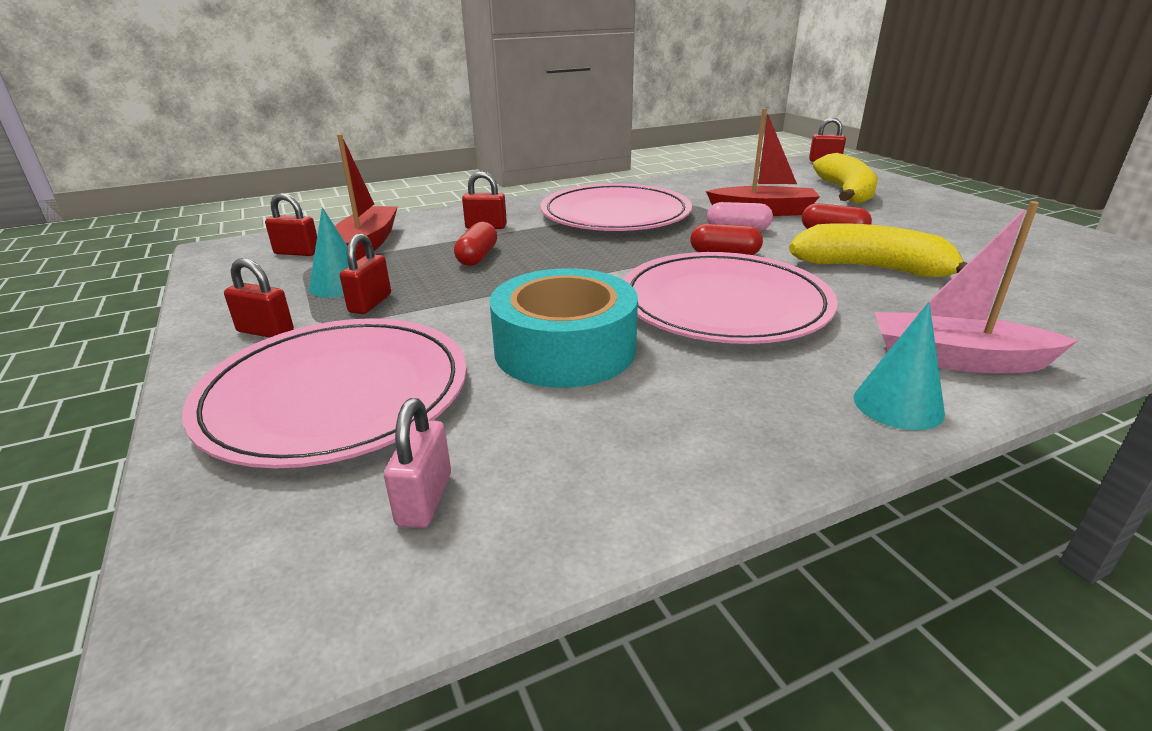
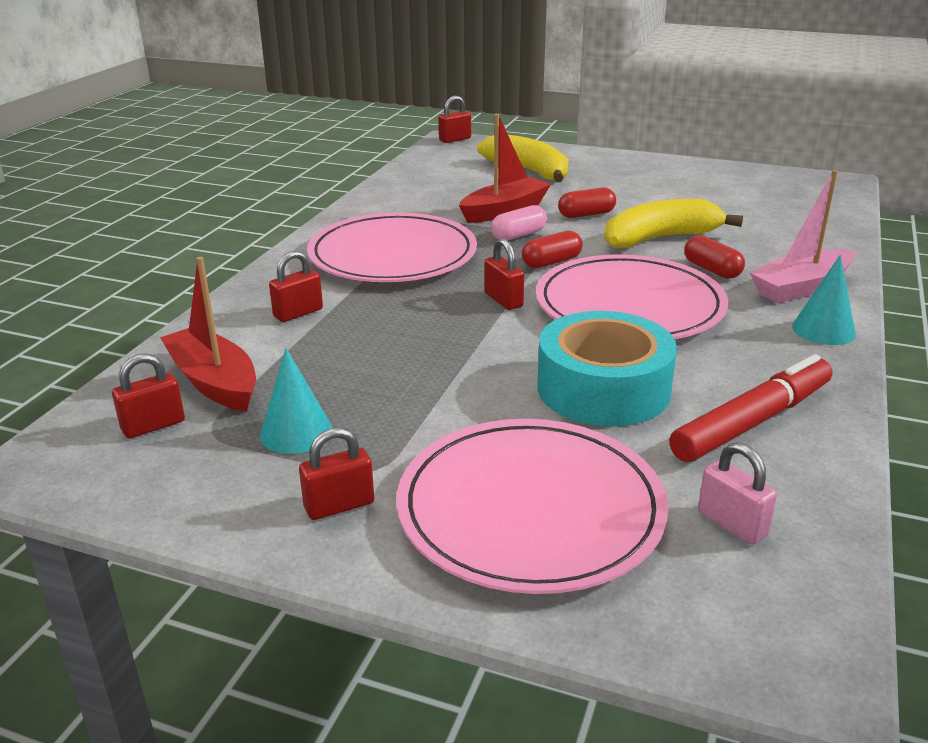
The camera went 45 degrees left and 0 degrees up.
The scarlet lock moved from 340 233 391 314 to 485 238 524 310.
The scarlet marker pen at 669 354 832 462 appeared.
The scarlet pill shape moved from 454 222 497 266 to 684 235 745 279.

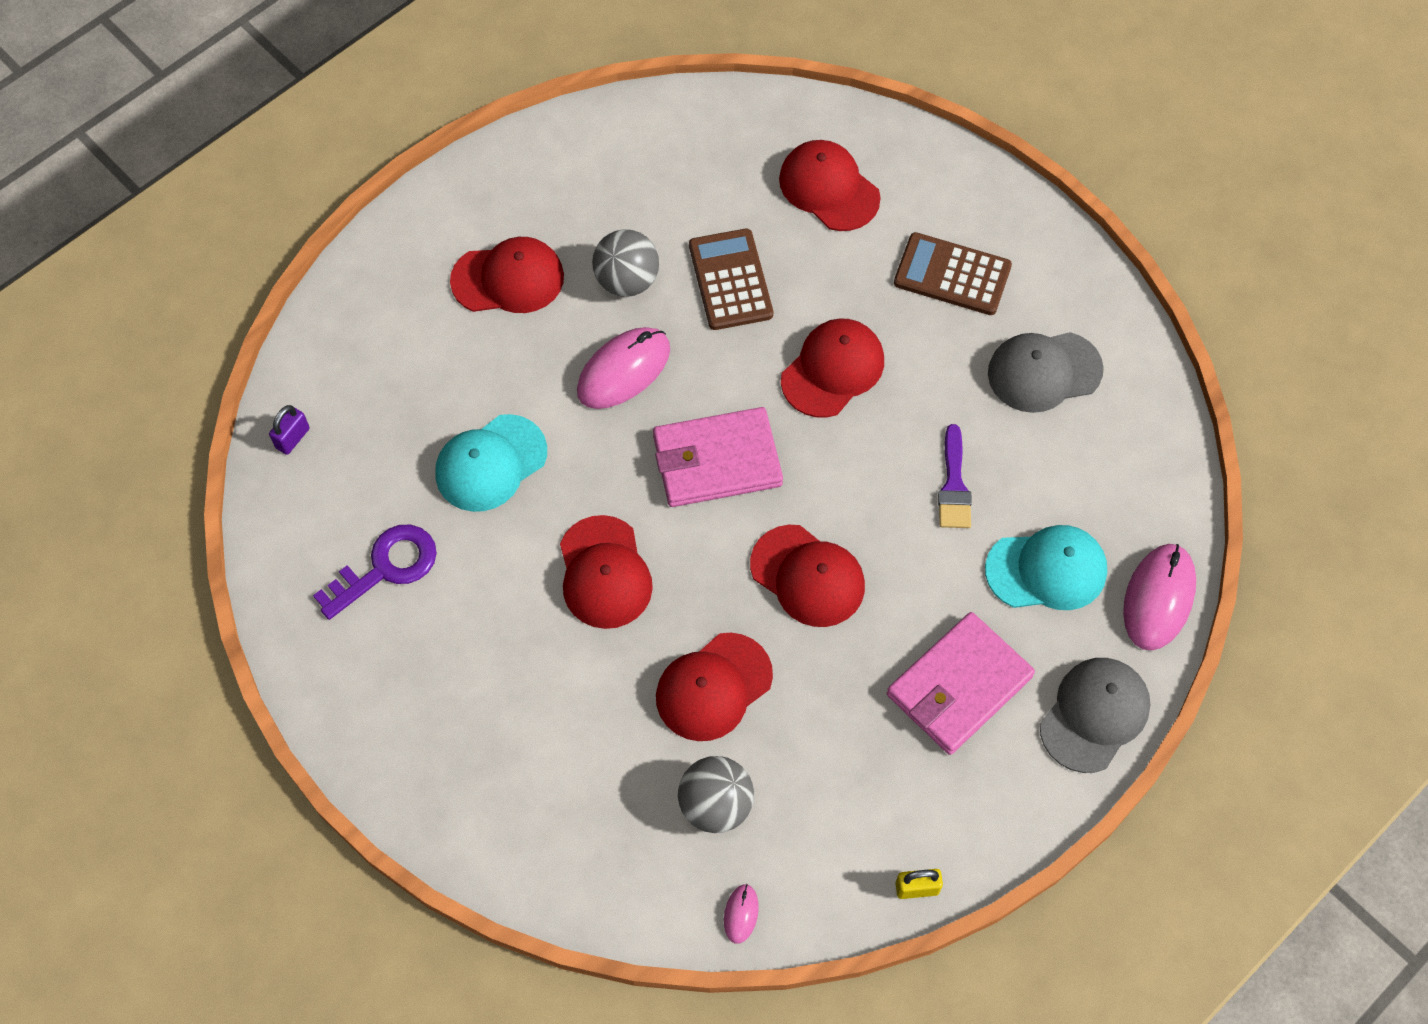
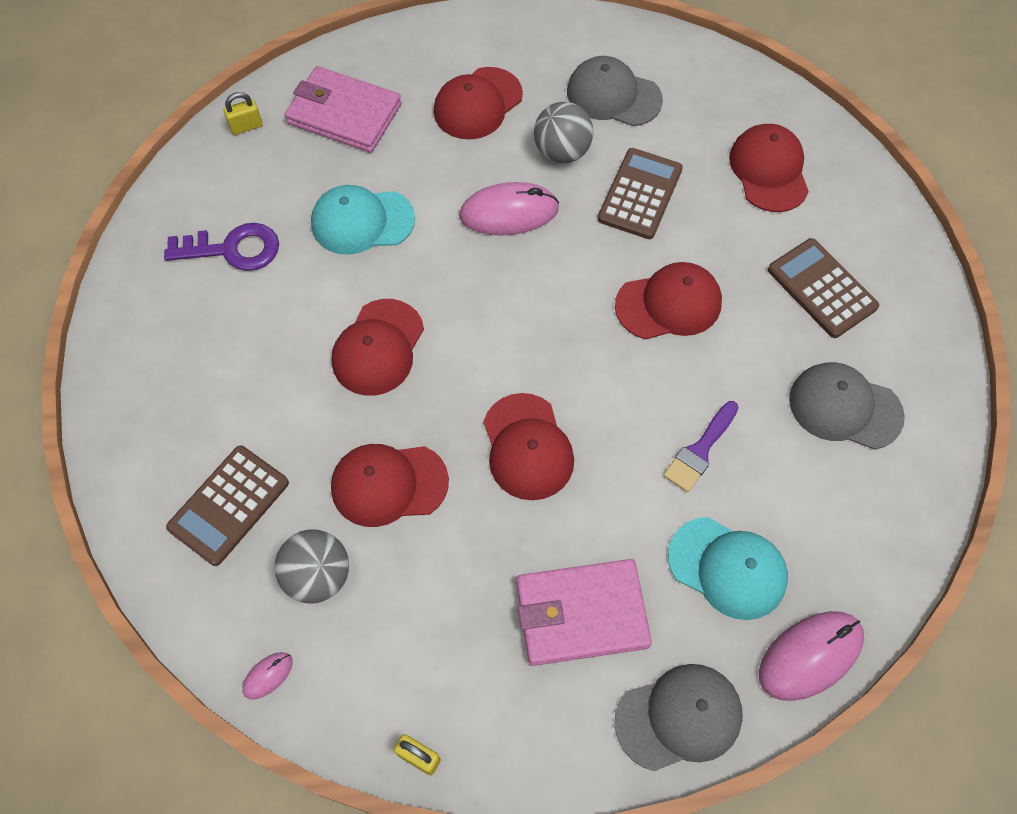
The camera went 35 degrees right and 0 degrees up.
The brown pocket calculator at 166 445 289 566 appeared.
The violet lock at 269 405 309 455 became the yellow lock at 224 92 263 135.
The rosy card wallet moved from 653 407 783 507 to 285 66 402 153.
The scarlet baseball cap at 450 237 564 313 turned 105 degrees clockwise.
The ash-grey baseball cap at 567 56 663 126 appeared.

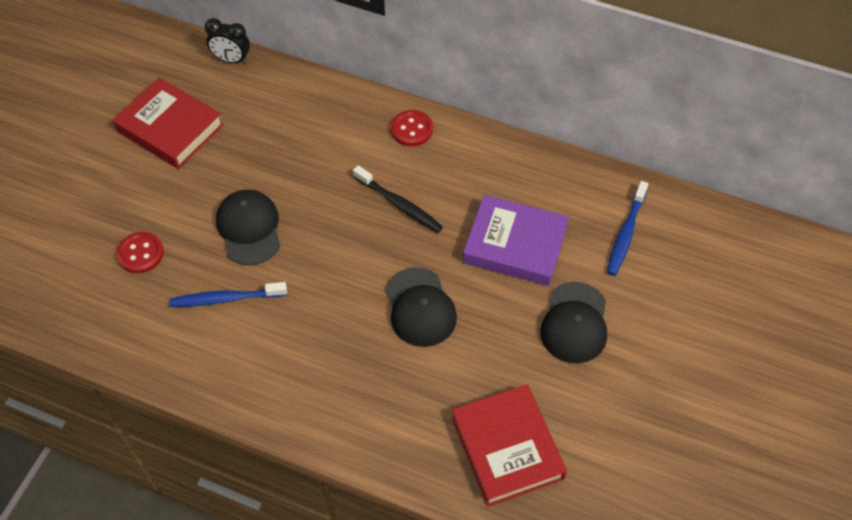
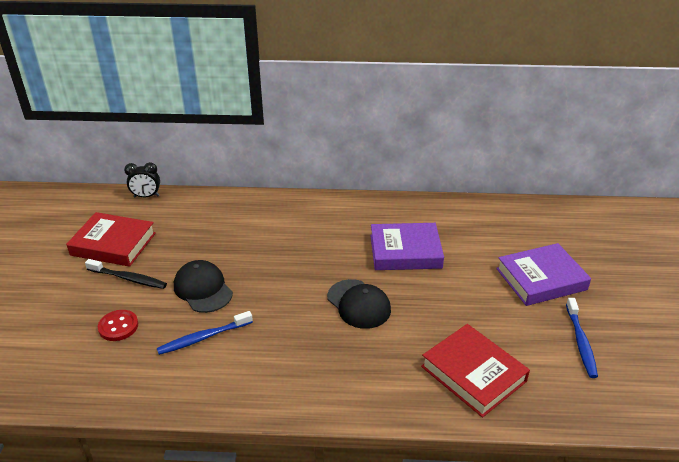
The camera went 20 degrees left and 20 degrees down.
The ebony toothbrush moved from 353 165 443 233 to 85 259 167 289.
The violet hardback at 496 243 591 306 appeared.
The royal blue toothbrush moved from 607 181 648 276 to 566 298 598 378.
The scarlet button at 391 110 433 146 disappeared.
The ebony baseball cap at 540 282 607 363 disappeared.

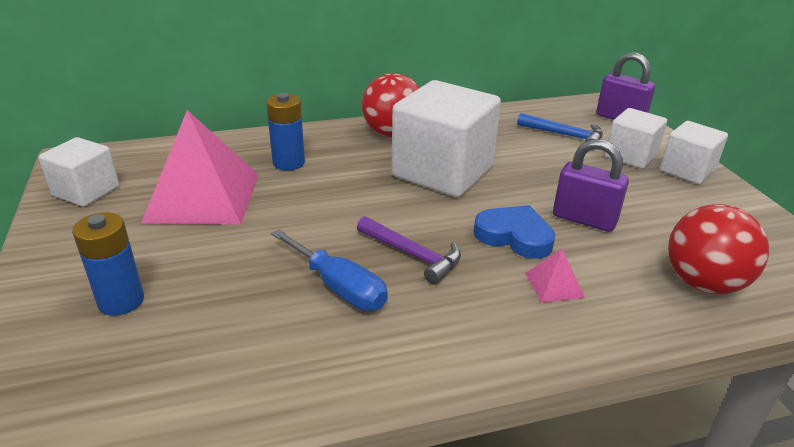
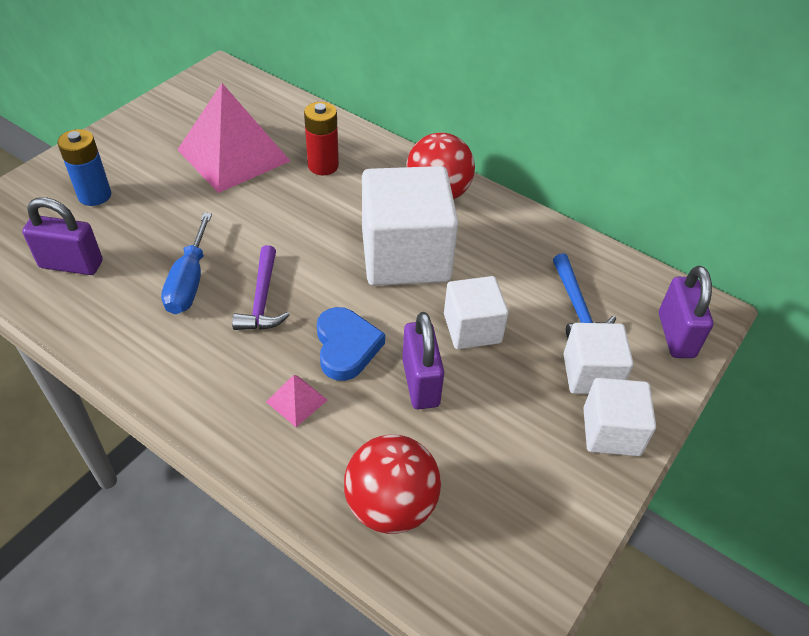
The camera went 50 degrees right and 15 degrees up.
The violet lock at 22 197 103 275 appeared.
The royal blue power cell at 266 93 305 171 became the scarlet power cell at 304 102 339 175.
The pure white block moved from 39 137 119 207 to 444 276 509 349.

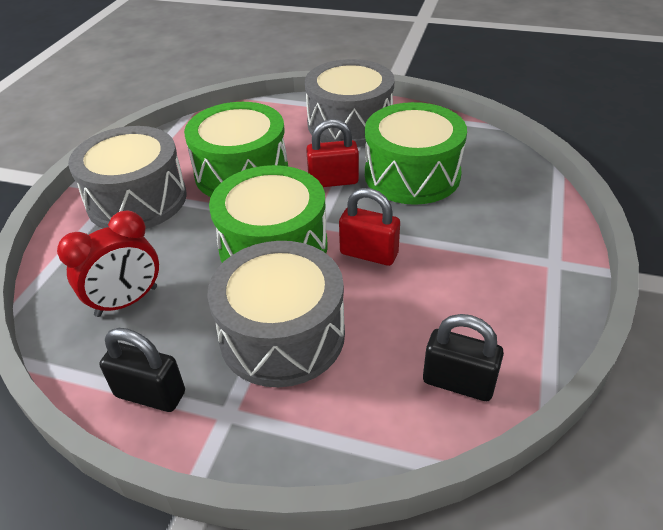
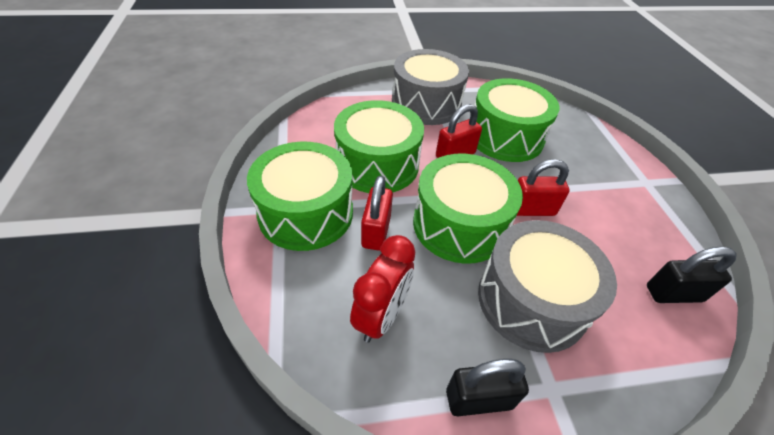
The camera went 30 degrees left and 5 degrees up.
The ash-grey toy drum at 68 126 187 229 became the leaf-green toy drum at 247 142 353 251.
The scarlet lock at 361 176 393 251 appeared.

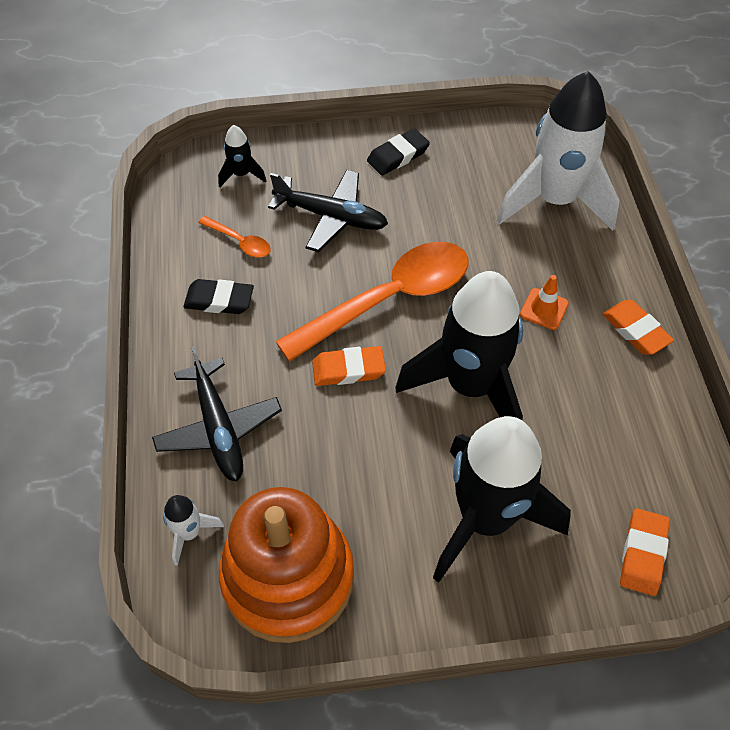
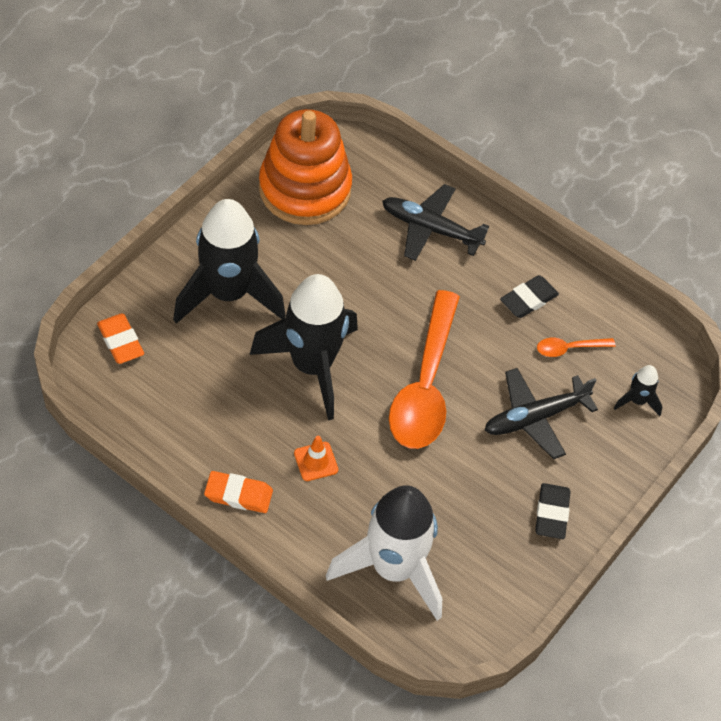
The camera went 130 degrees right and 0 degrees up.
The pure white rocket at 163 495 224 566 disappeared.
The orange gum eraser at 312 346 386 386 disappeared.

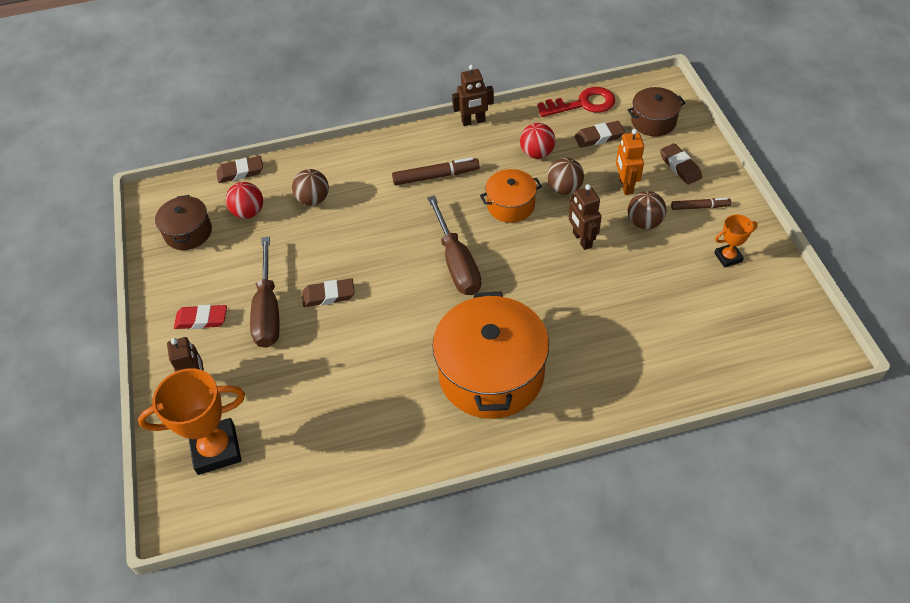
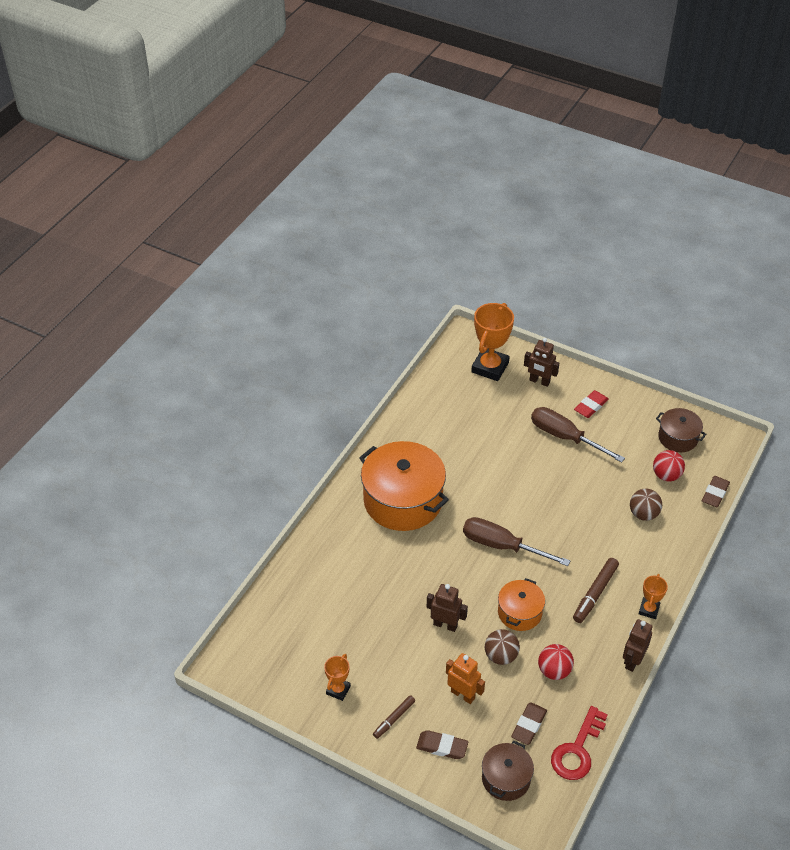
The camera went 130 degrees right and 5 degrees down.
The orange prize cup at 639 574 668 619 appeared.
The brown gum eraser at 302 278 355 307 disappeared.
The brown play ball at 628 191 666 229 disappeared.

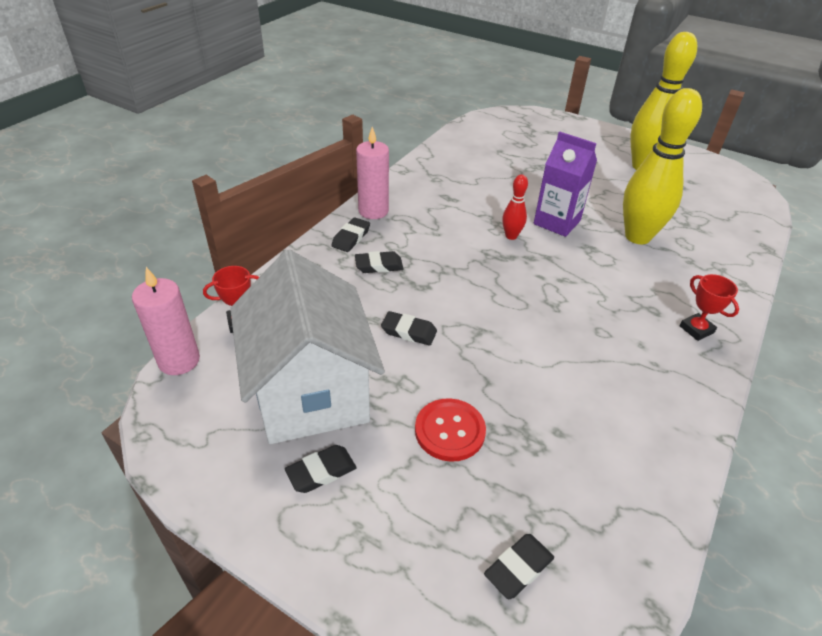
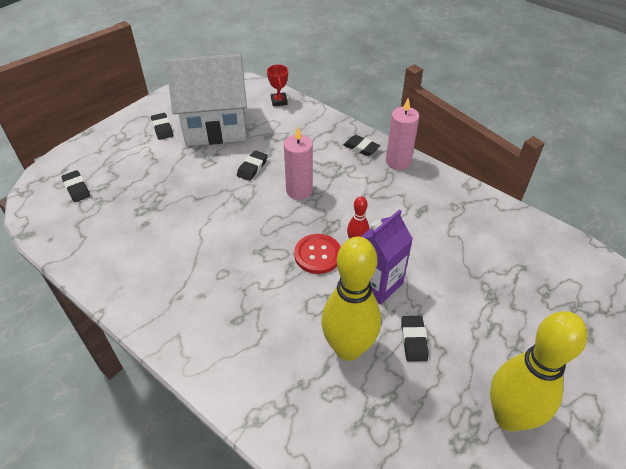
The camera went 100 degrees right and 5 degrees up.
The rosy candle moved from 132 267 200 375 to 284 127 313 200.
The scarlet button moved from 415 398 486 462 to 294 234 341 274.
The ebony gum eraser moved from 355 251 403 273 to 401 316 428 362.
The scarlet prize cup at 679 274 739 341 disappeared.

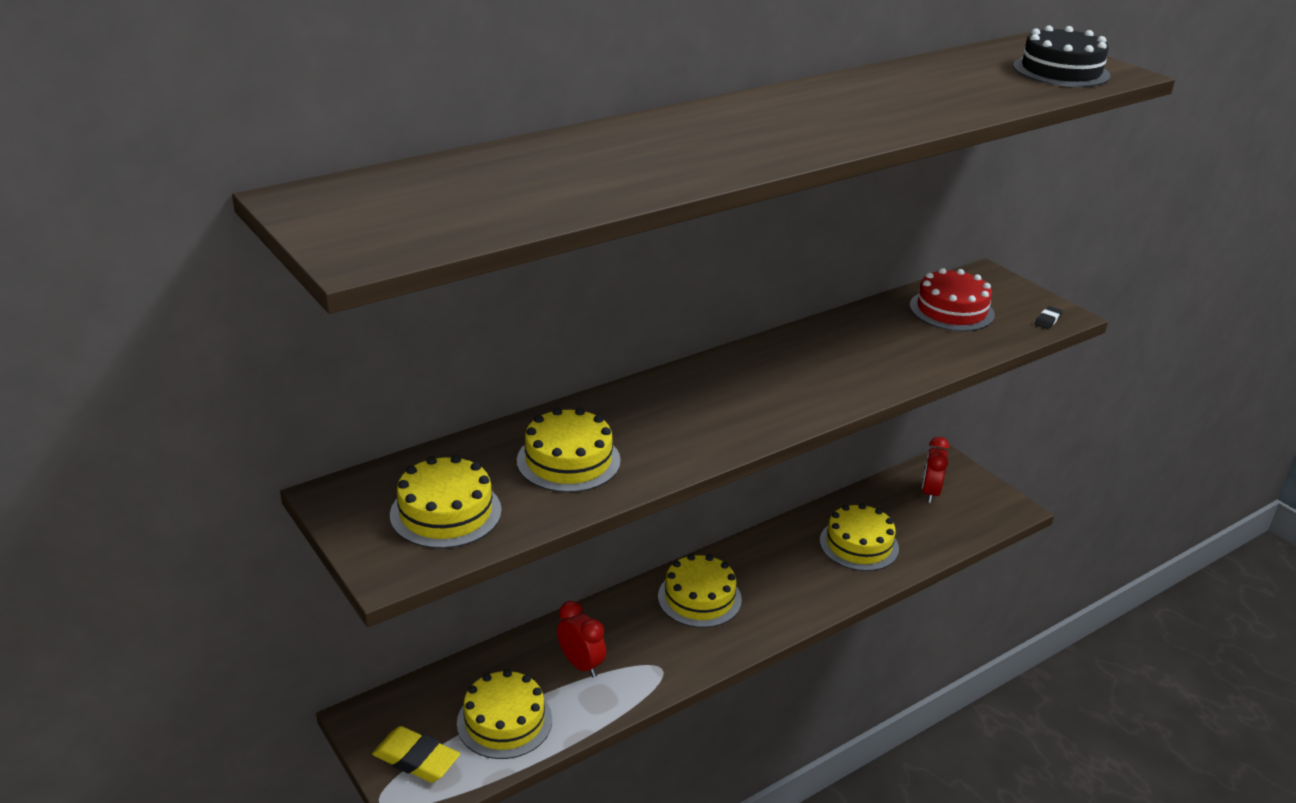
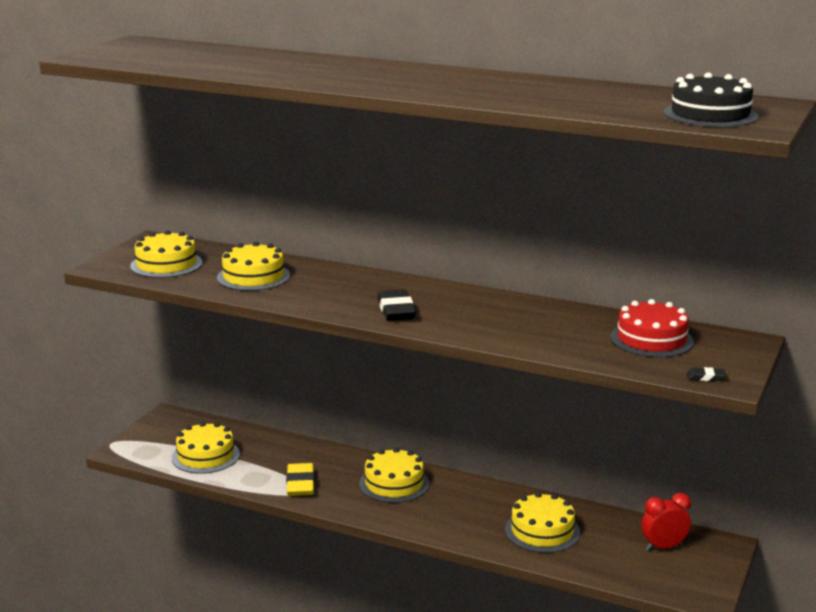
The camera went 60 degrees right and 10 degrees down.
The yellow gum eraser moved from 372 726 460 783 to 286 463 314 496.
The ebony gum eraser at 377 289 416 321 appeared.
The scarlet bedside clock at 557 601 606 677 disappeared.

